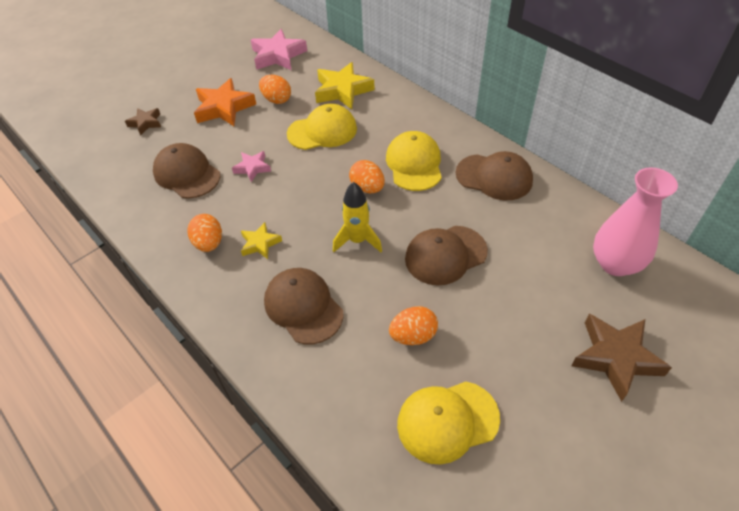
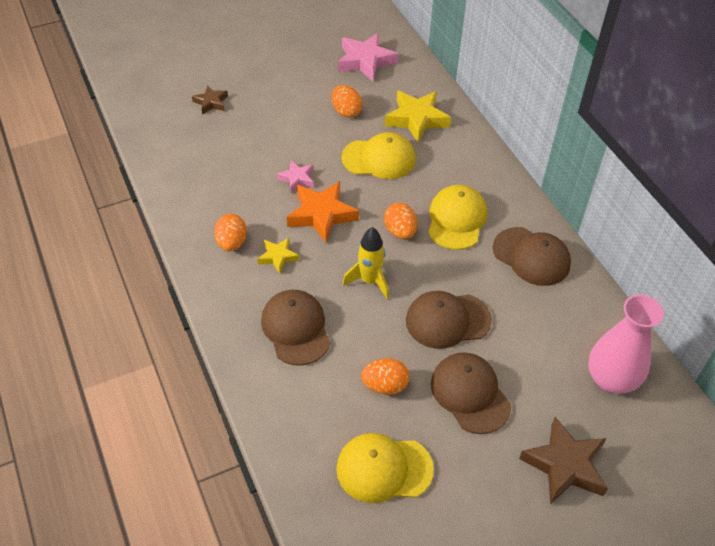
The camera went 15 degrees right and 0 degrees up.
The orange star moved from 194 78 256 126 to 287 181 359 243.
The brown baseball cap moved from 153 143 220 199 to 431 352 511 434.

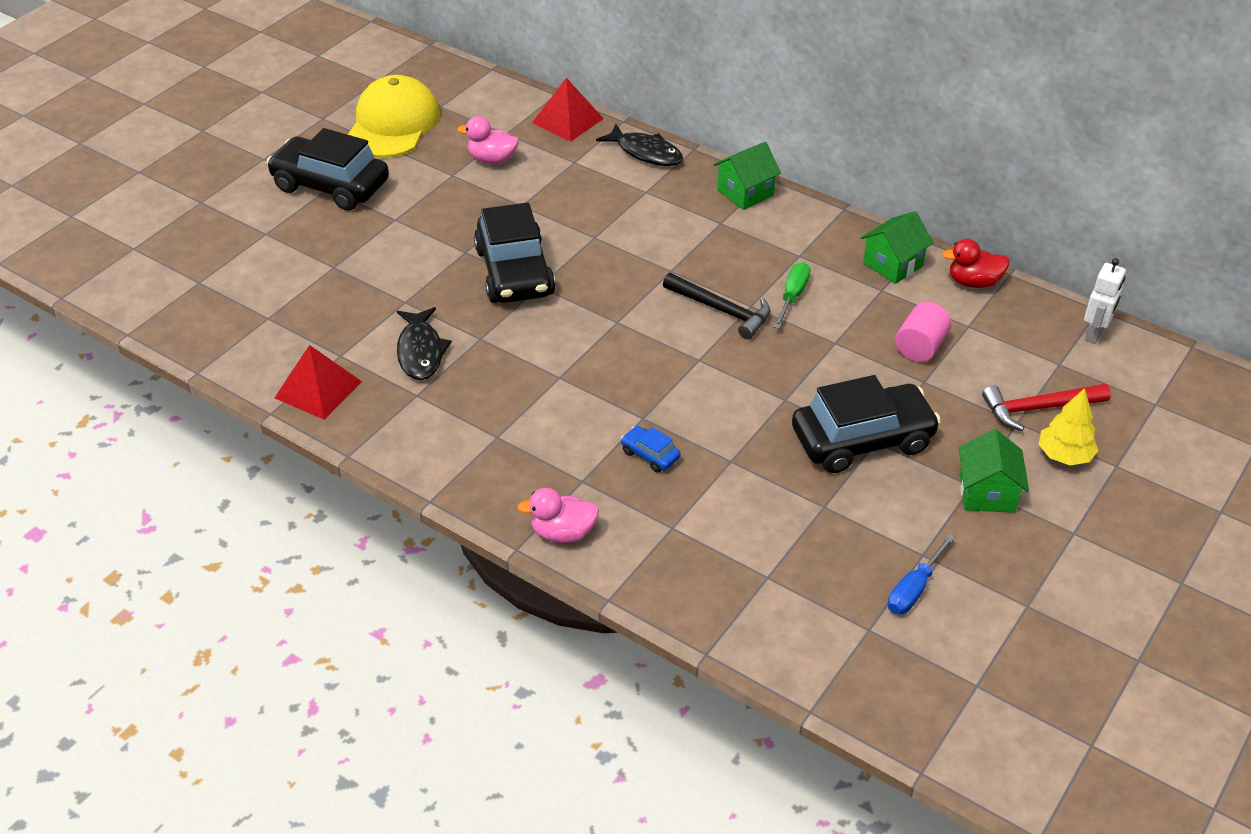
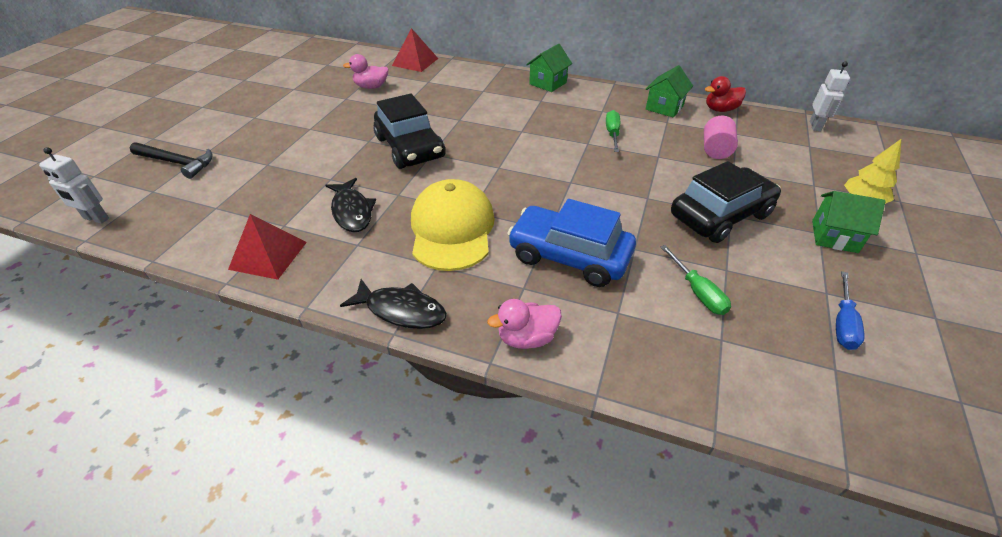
The camera went 15 degrees left and 0 degrees up.
The pure white robot figure at 39 147 109 224 appeared.
The ebony claw hammer moved from 663 273 771 339 to 130 142 212 179.
The ebony toy fish moved from 596 124 683 166 to 340 279 447 329.
The yellow baseball cap moved from 348 75 440 158 to 411 179 495 271.
The royal blue car at 621 426 681 473 changed to 2.34 times the size.
The leaf-green hand screwdriver at 661 245 731 315 appeared.
The leaf-green house at 959 429 1029 513 turned 60 degrees counterclockwise.
The ebony car at 266 128 389 211 disappeared.
The scarlet claw hammer at 982 384 1111 431 disappeared.

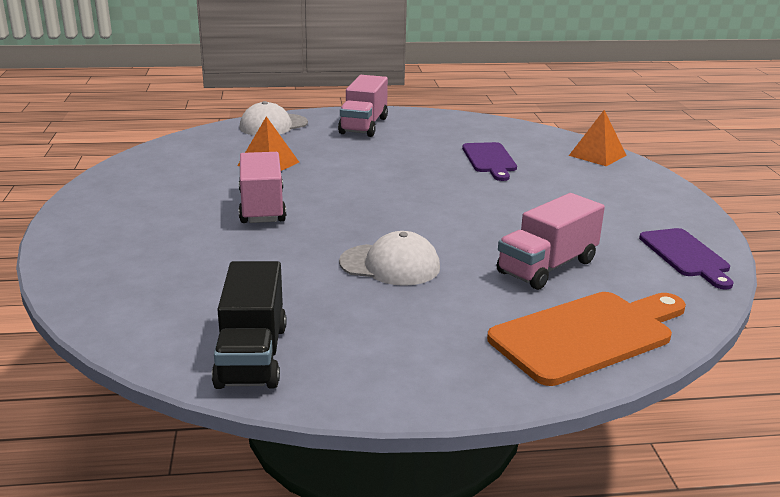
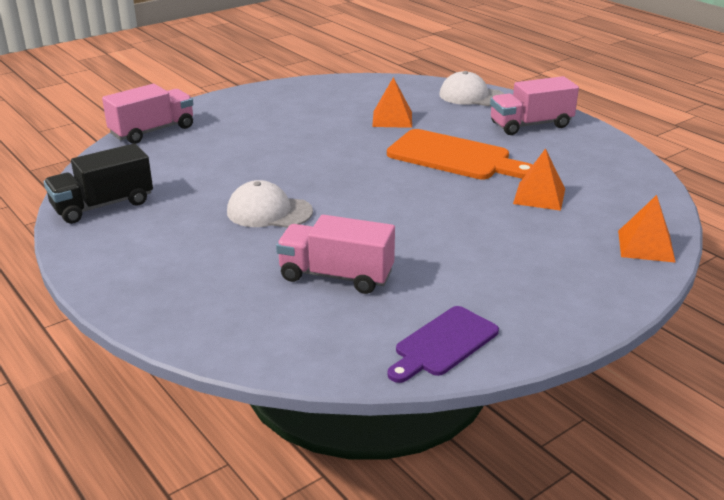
The camera went 60 degrees right and 5 degrees up.
The rosy truck moved from 238 152 286 223 to 102 84 193 144.
The pure white baseball cap at 339 231 440 286 turned 120 degrees clockwise.
The orange chopping board moved from 487 292 686 386 to 387 129 533 180.
The violet chopping board at 462 142 517 181 was replaced by the orange pyramid shape at 513 148 565 211.

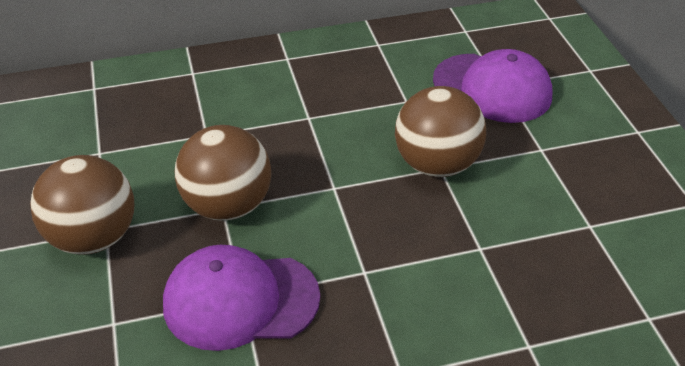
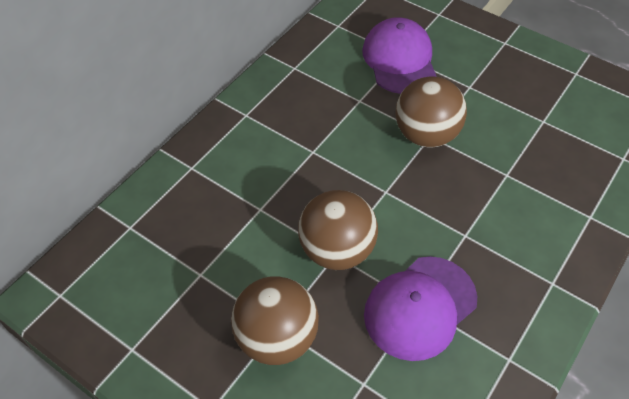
The camera went 40 degrees left and 10 degrees up.
The violet baseball cap at 433 49 552 123 turned 90 degrees counterclockwise.

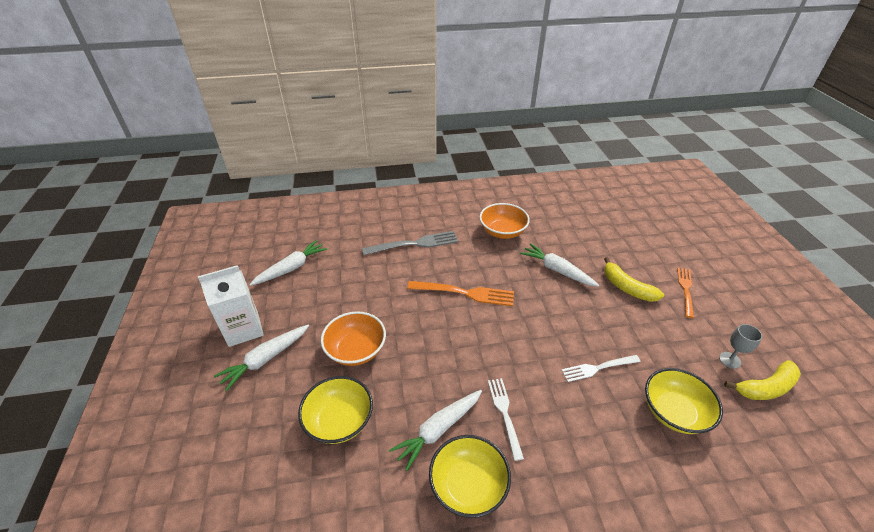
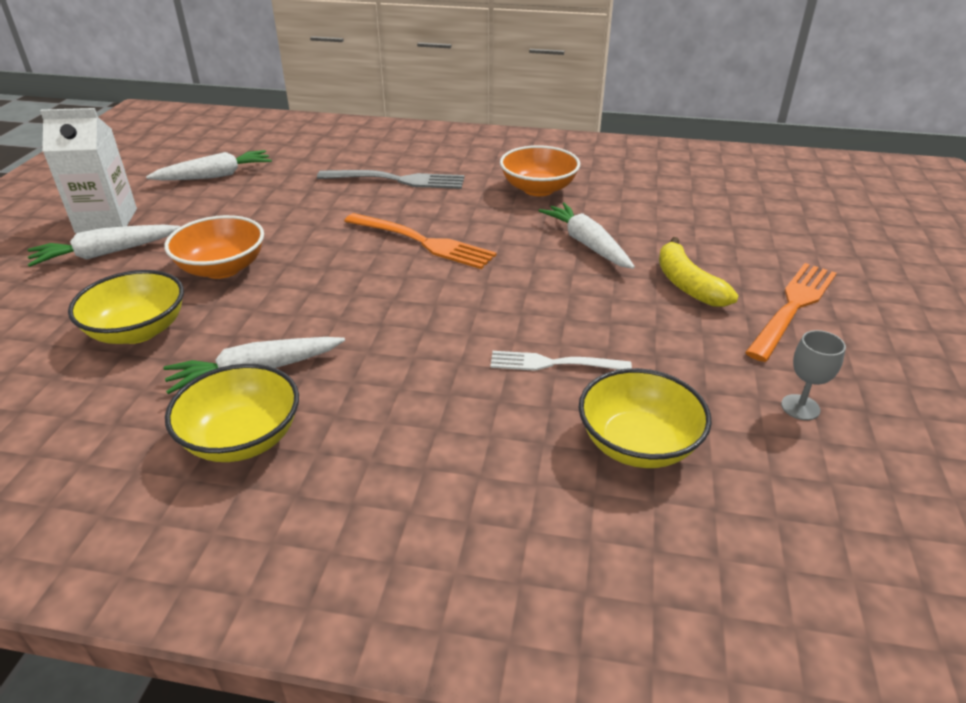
The camera went 20 degrees right and 5 degrees down.
The orange table fork at 677 267 694 318 changed to 1.51 times the size.
The pure white table fork at 488 378 524 461 disappeared.
The yellow toy banana at 724 360 801 400 disappeared.

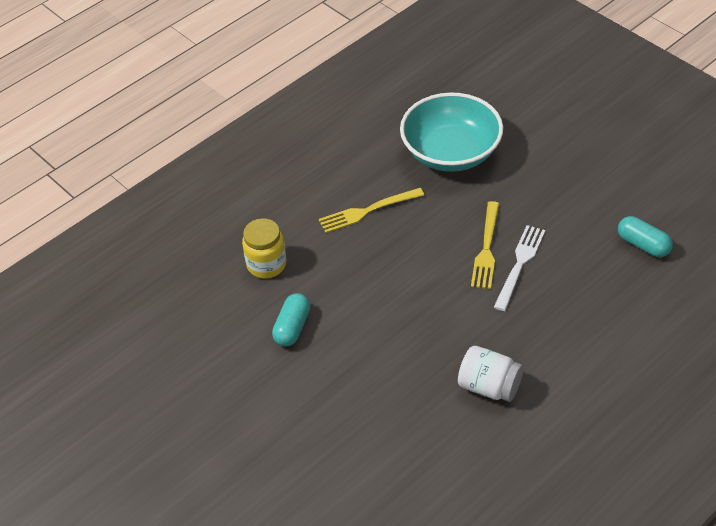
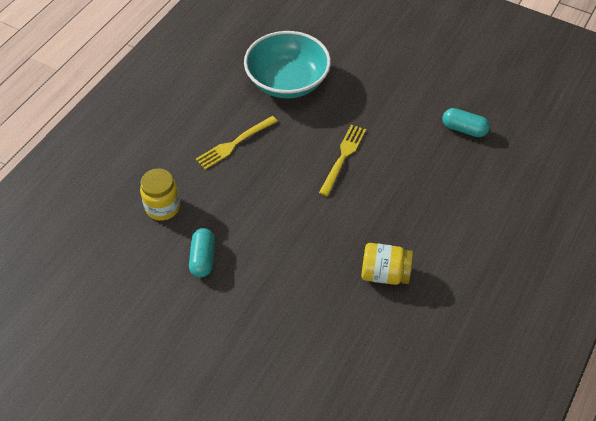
The camera went 20 degrees left and 5 degrees up.
The yellow table fork at 471 201 499 289 turned 150 degrees counterclockwise.
The pure white jam jar at 458 346 523 402 became the yellow jam jar at 361 243 413 285.
The pure white table fork at 494 225 545 311 disappeared.

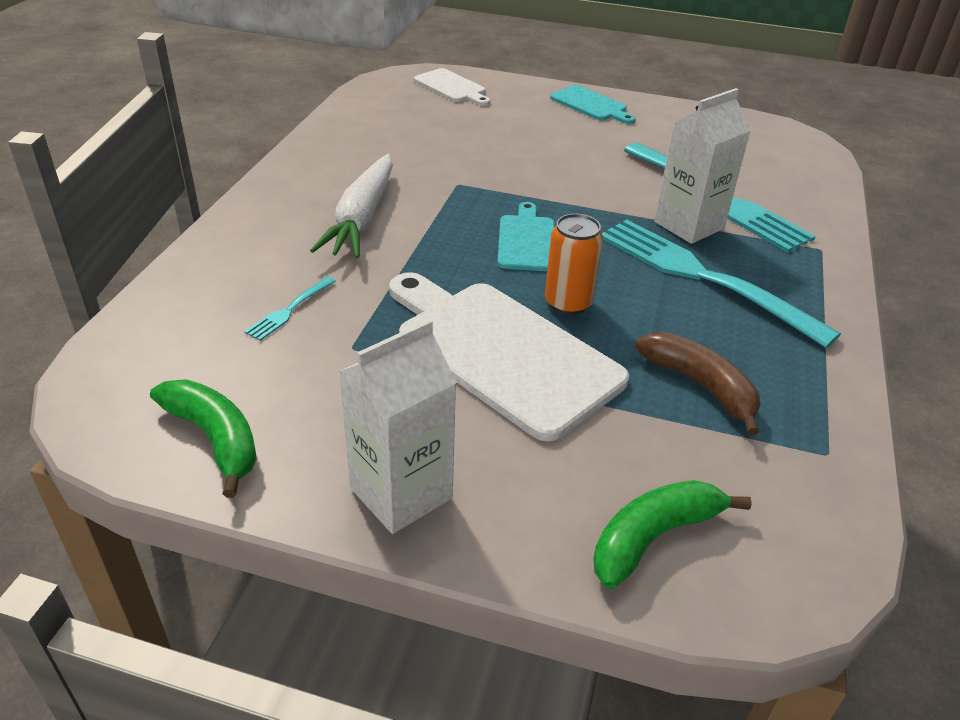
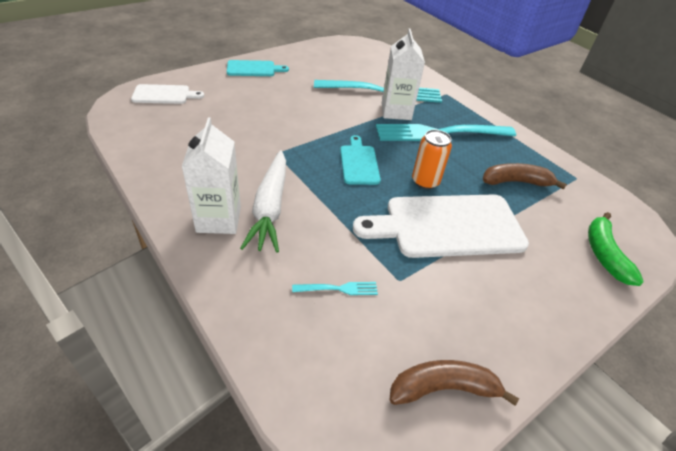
The camera went 55 degrees left and 5 degrees up.
The pure white juice carton moved from 339 319 457 534 to 182 117 241 234.
The pure white toy carrot at 310 154 393 258 turned 45 degrees clockwise.
The turquoise table fork at 244 277 336 341 turned 75 degrees counterclockwise.
The turquoise chopping board at 497 202 554 271 turned 45 degrees clockwise.
The leaf-green toy banana at 150 379 257 498 became the brown toy banana at 389 360 519 406.

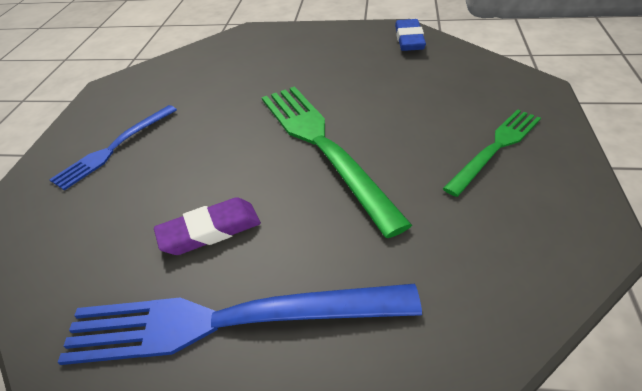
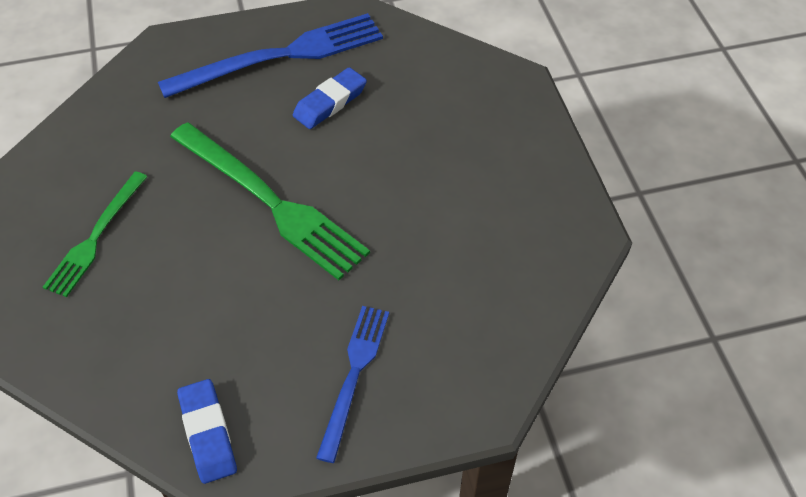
The camera went 155 degrees right and 10 degrees up.
The violet gum eraser at 154 197 261 255 became the royal blue gum eraser at 293 67 367 129.
The royal blue table fork moved from 49 105 177 191 to 316 306 389 463.

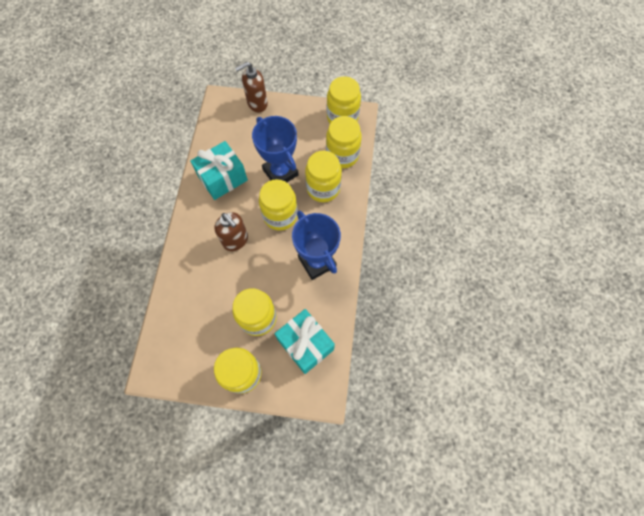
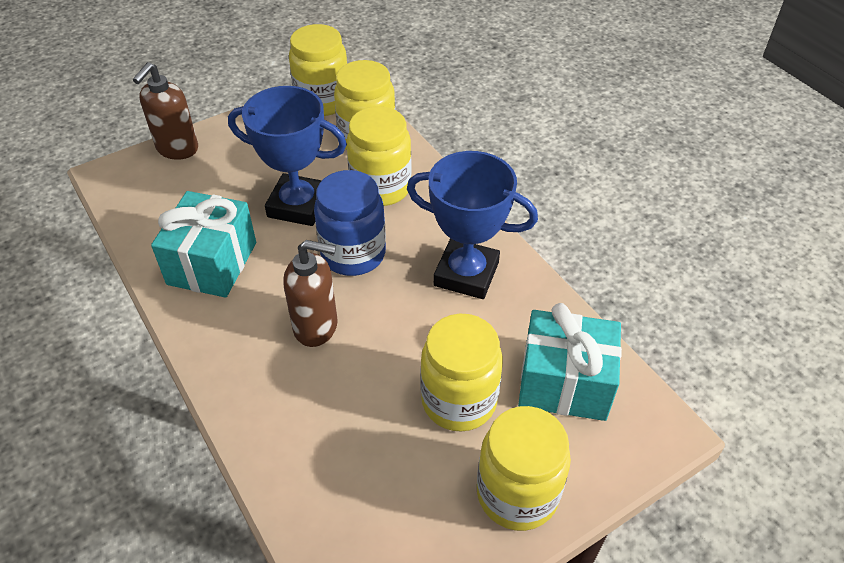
The camera went 40 degrees left and 20 degrees down.
The yellow jam jar at 259 179 298 231 became the royal blue jam jar at 314 170 386 276.

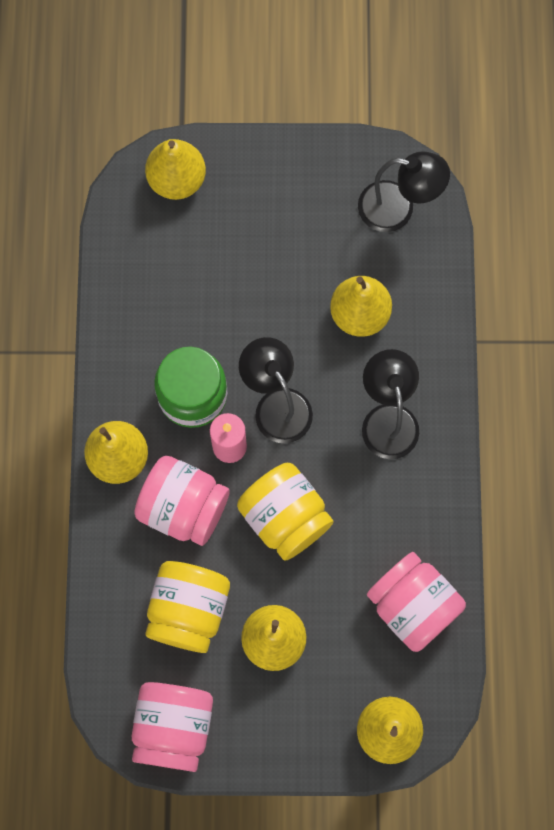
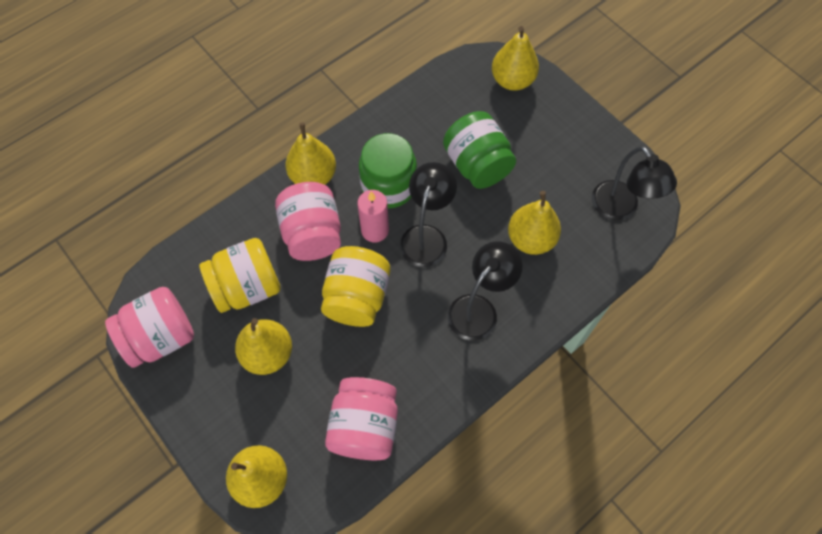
The camera went 50 degrees right and 10 degrees down.
The leaf-green jam jar at 443 111 516 189 appeared.

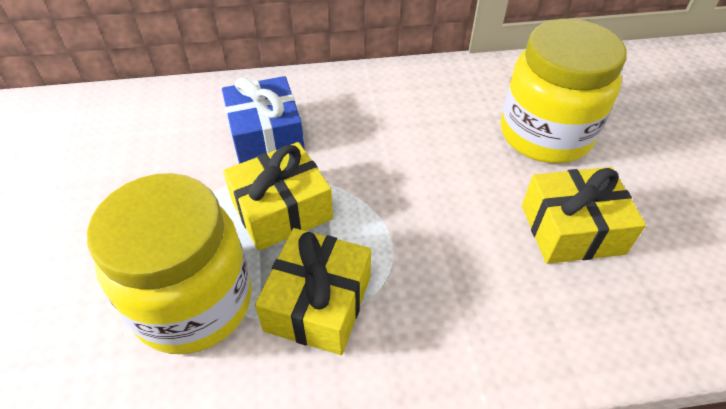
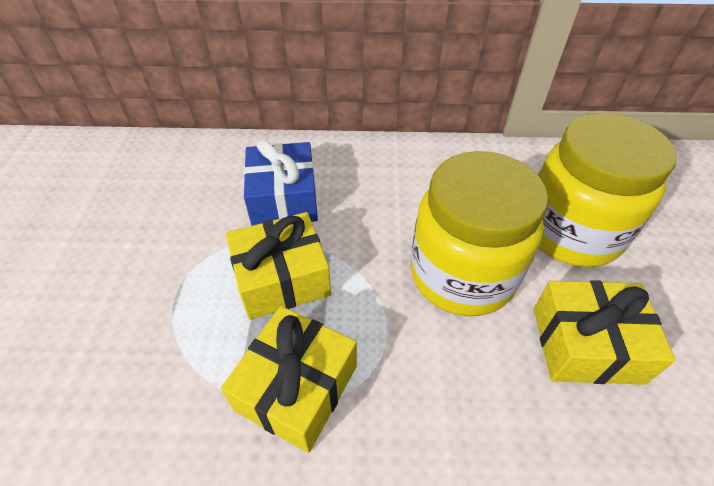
The camera went 10 degrees right and 0 degrees up.
The yellow jam jar moved from 87 173 252 354 to 410 151 548 316.

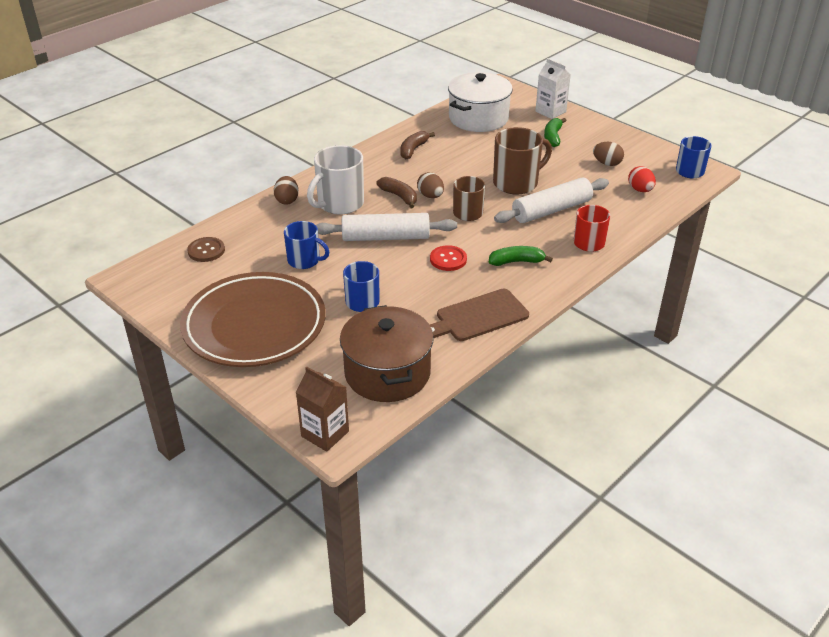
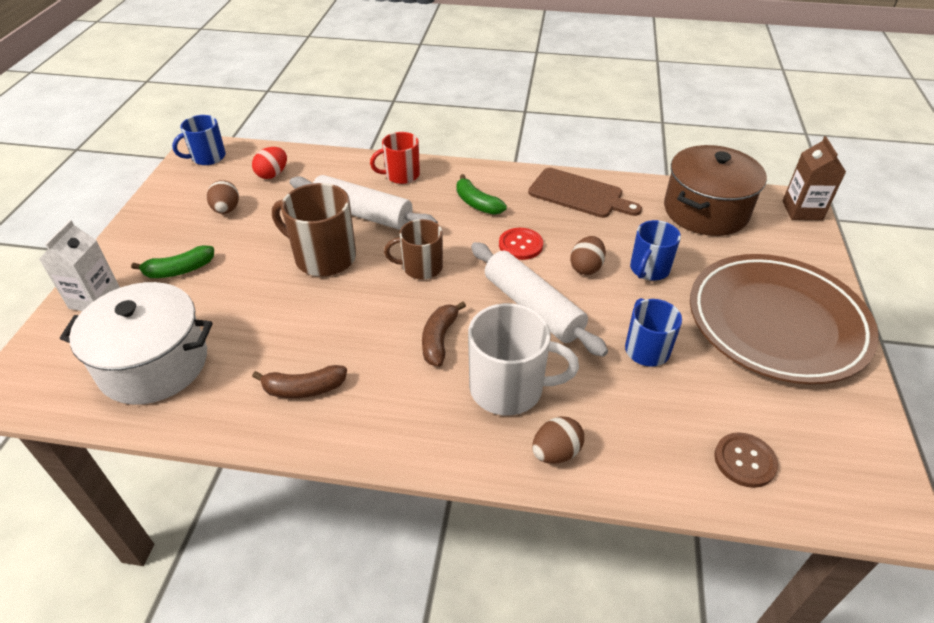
The camera went 125 degrees left and 5 degrees up.
The brown egg moved from 417 172 444 198 to 570 236 606 275.

